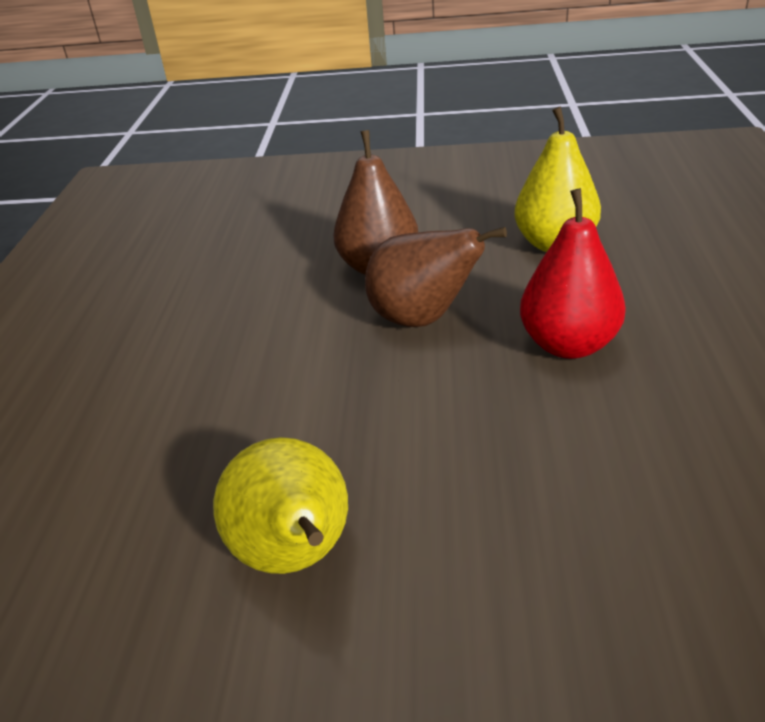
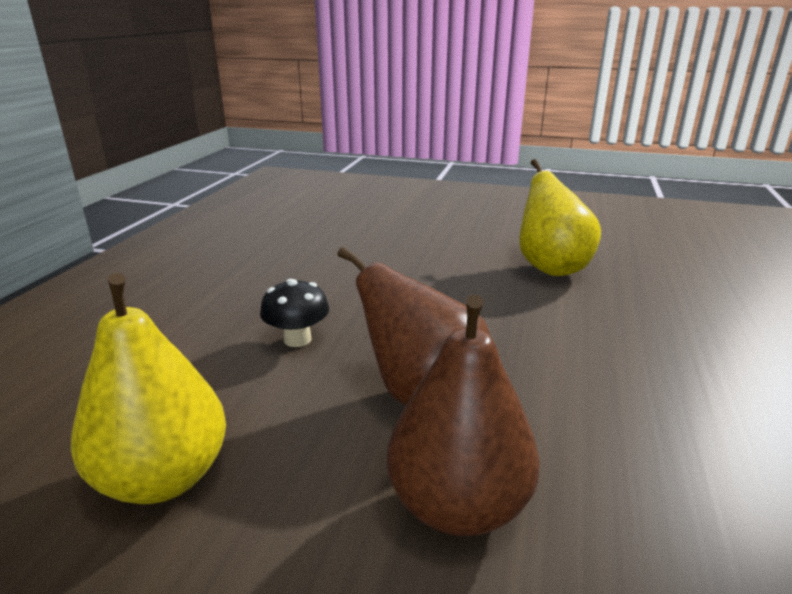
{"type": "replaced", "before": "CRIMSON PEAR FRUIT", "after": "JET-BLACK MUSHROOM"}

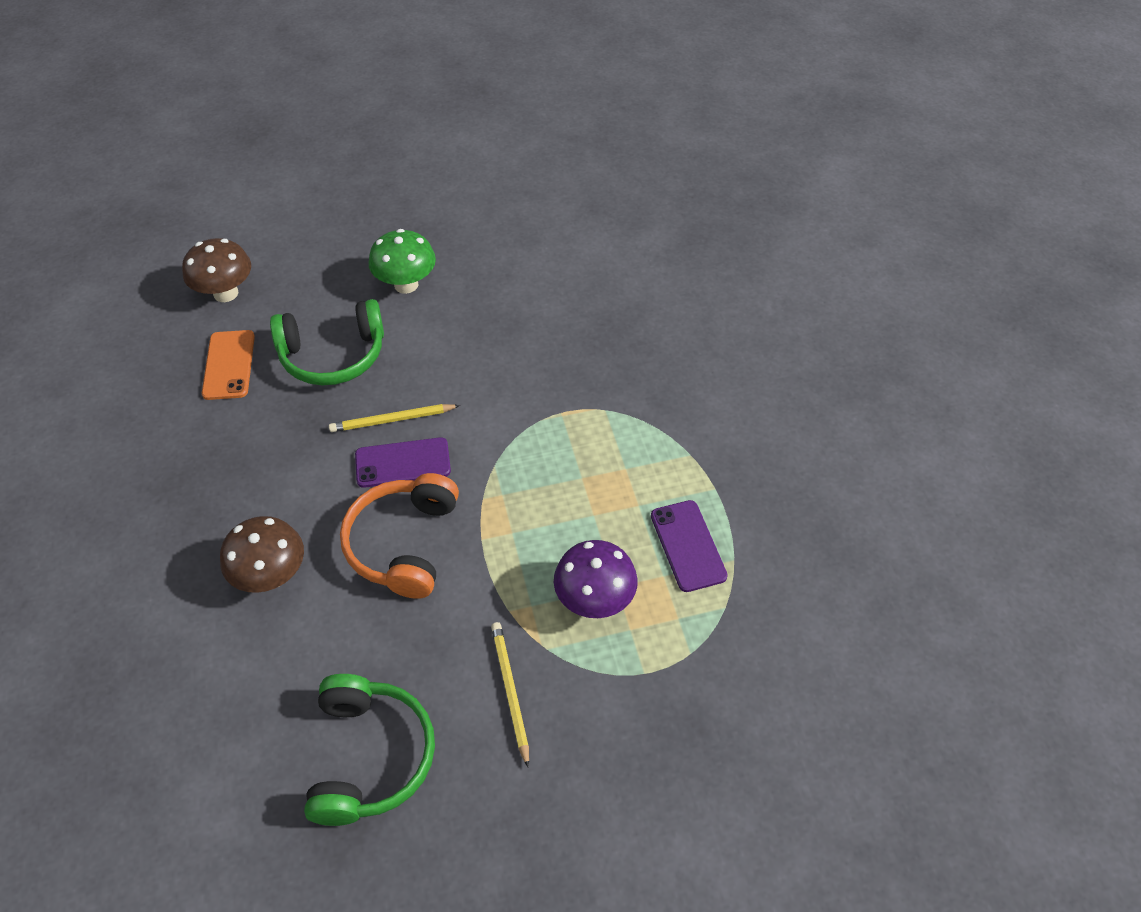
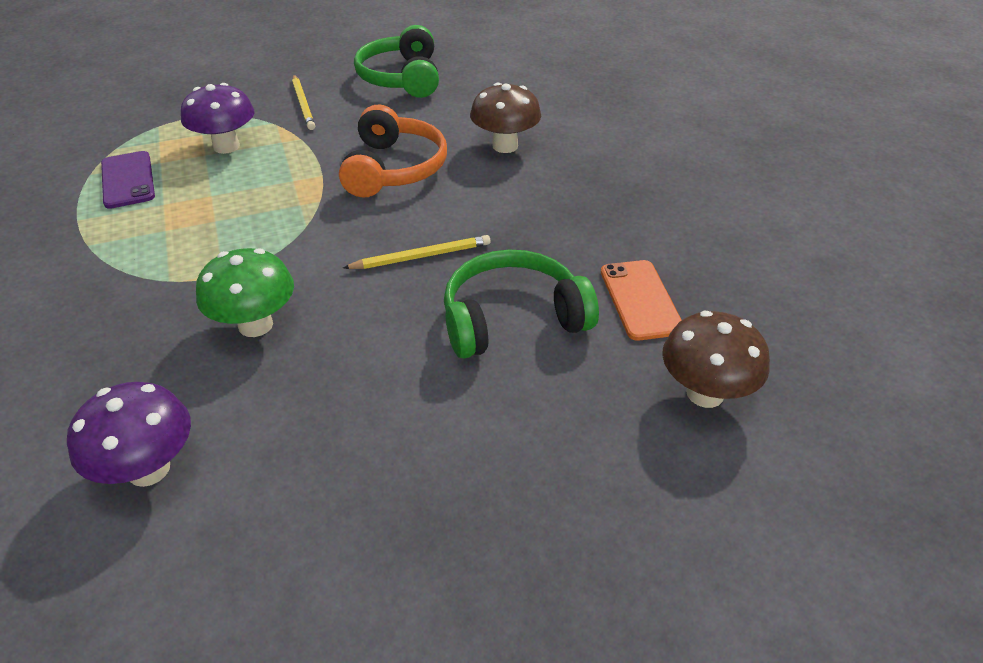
{"type": "removed", "before": "PURPLE MOBILE PHONE (1st from left)"}
{"type": "added", "after": "PURPLE MUSHROOM (1st from left)"}
{"type": "moved", "before": "GREEN MUSHROOM"}

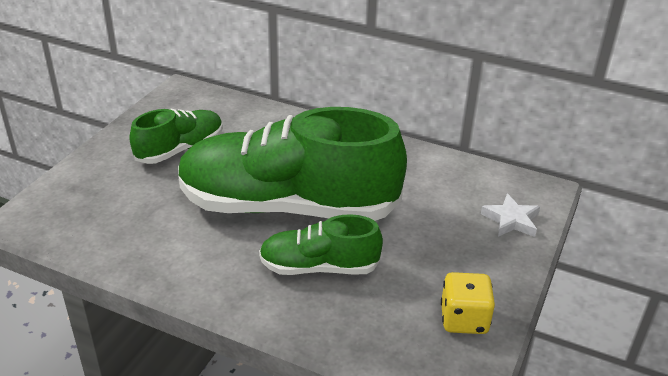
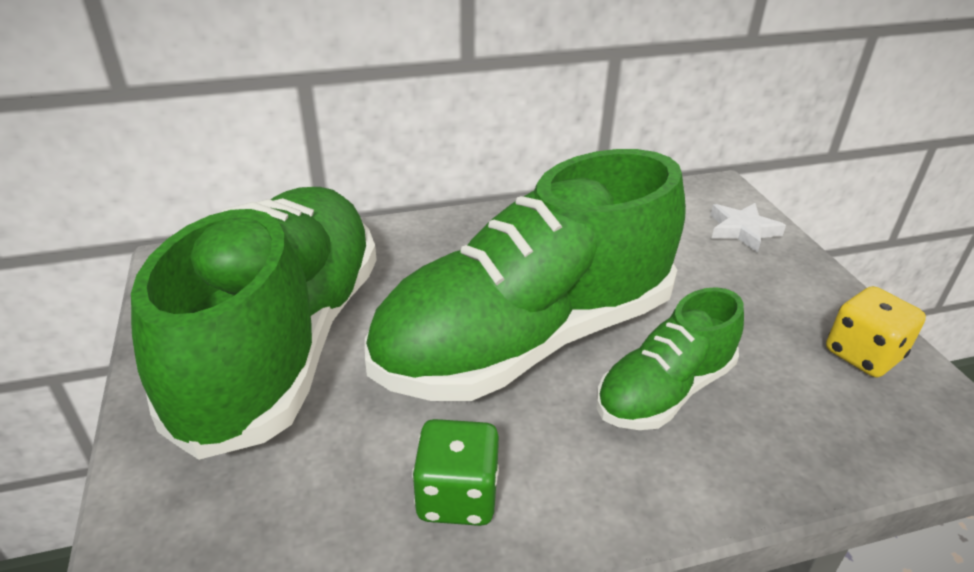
{"type": "added", "after": "GREEN DICE"}
{"type": "resized", "before": "GREEN LACE-UP SHOE (1st from left)", "scale": 2.03}

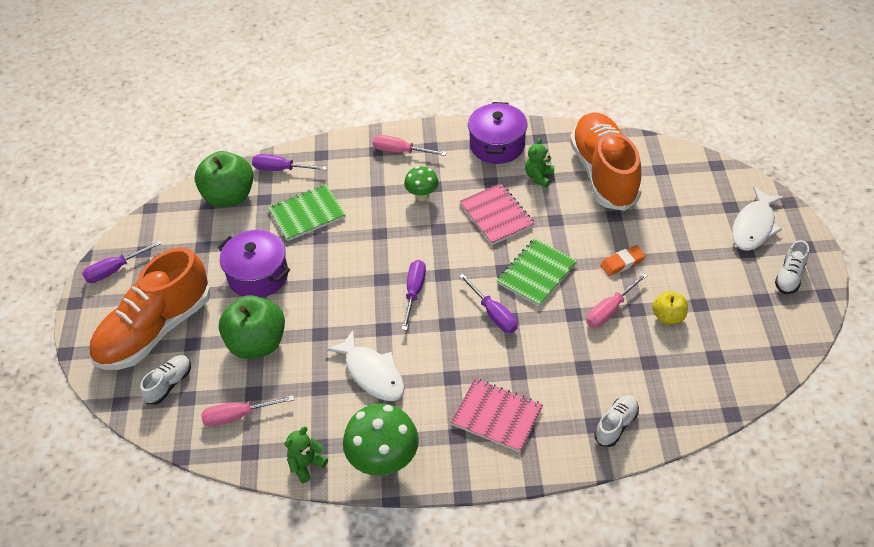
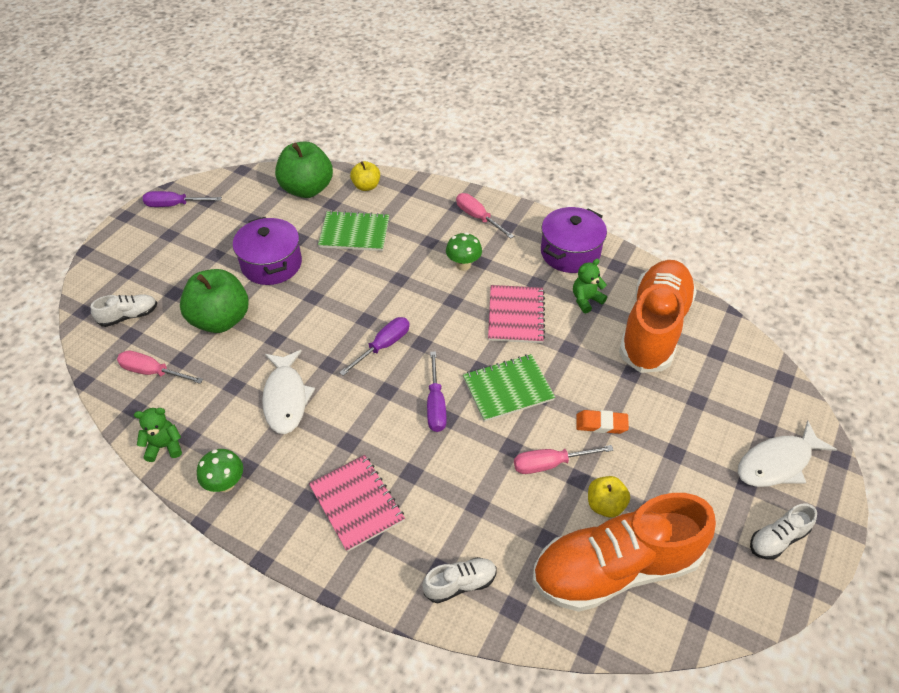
{"type": "moved", "before": "ORANGE-COLOURED LACE-UP SHOE (1st from left)"}
{"type": "replaced", "before": "PURPLE FLAT SCREWDRIVER (2nd from left)", "after": "BRIGHT YELLOW TOY APPLE (1st from left)"}
{"type": "resized", "before": "GREEN MUSHROOM (1st from left)", "scale": 0.57}

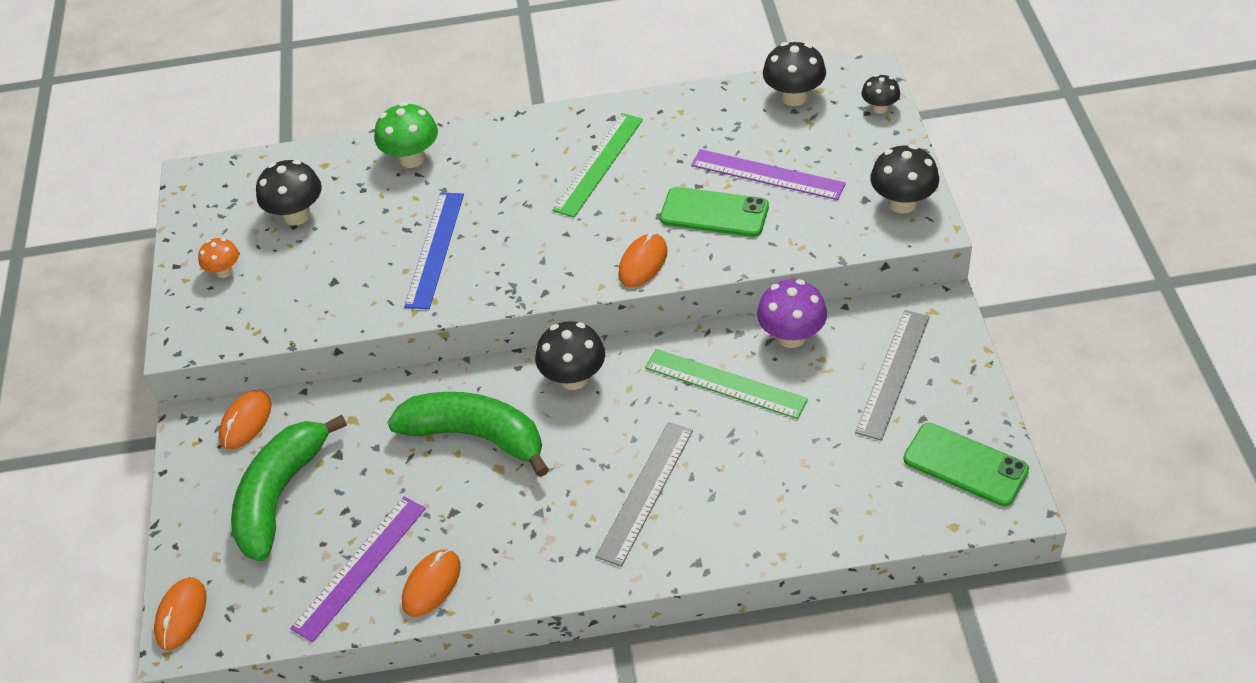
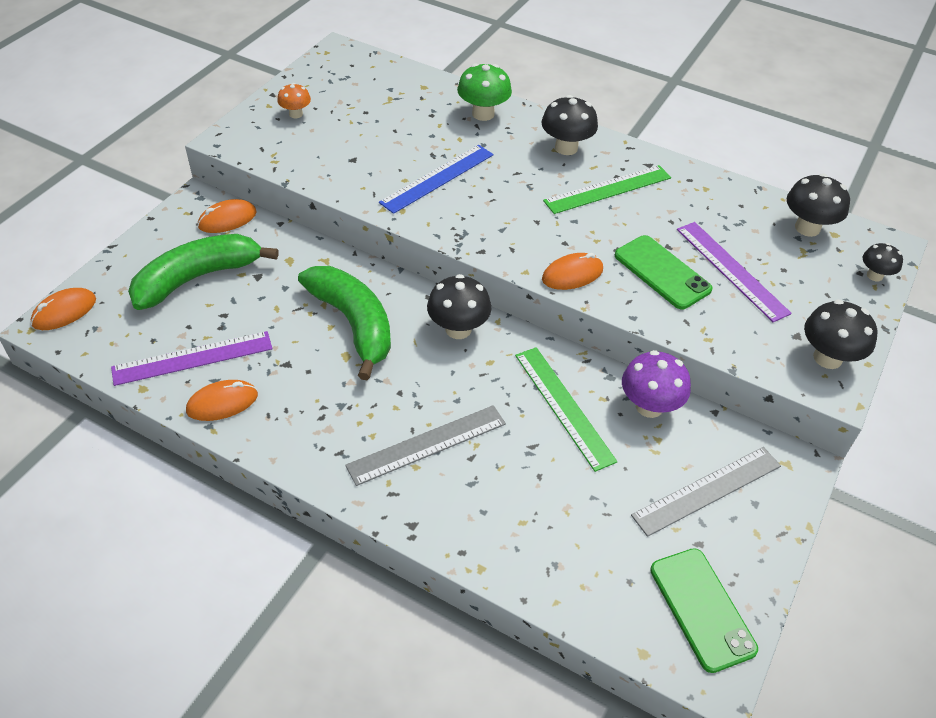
{"type": "moved", "before": "JET-BLACK MUSHROOM (1st from left in the first image)", "after": "JET-BLACK MUSHROOM (2nd from left)"}

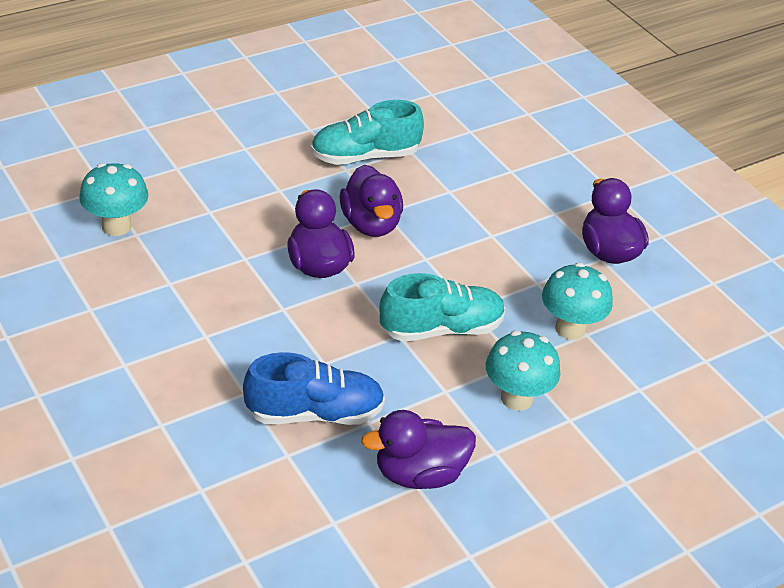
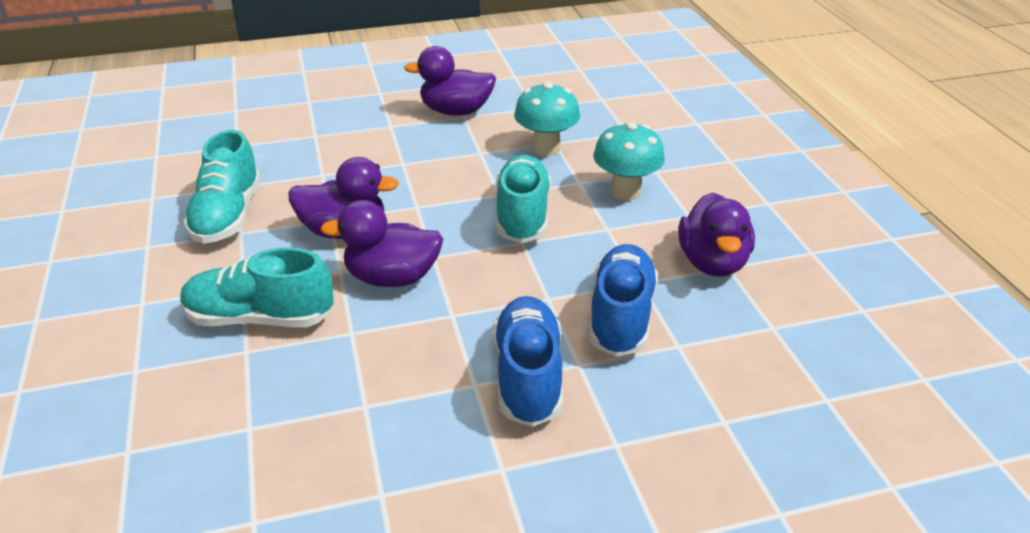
{"type": "removed", "before": "TEAL MUSHROOM (1st from left)"}
{"type": "added", "after": "TEAL LACE-UP SHOE (2nd from left)"}
{"type": "added", "after": "ROYAL BLUE LACE-UP SHOE (1st from left)"}

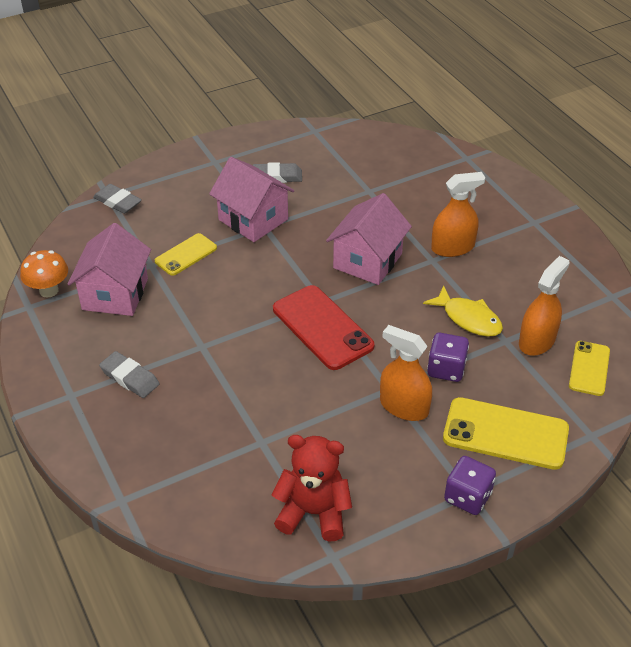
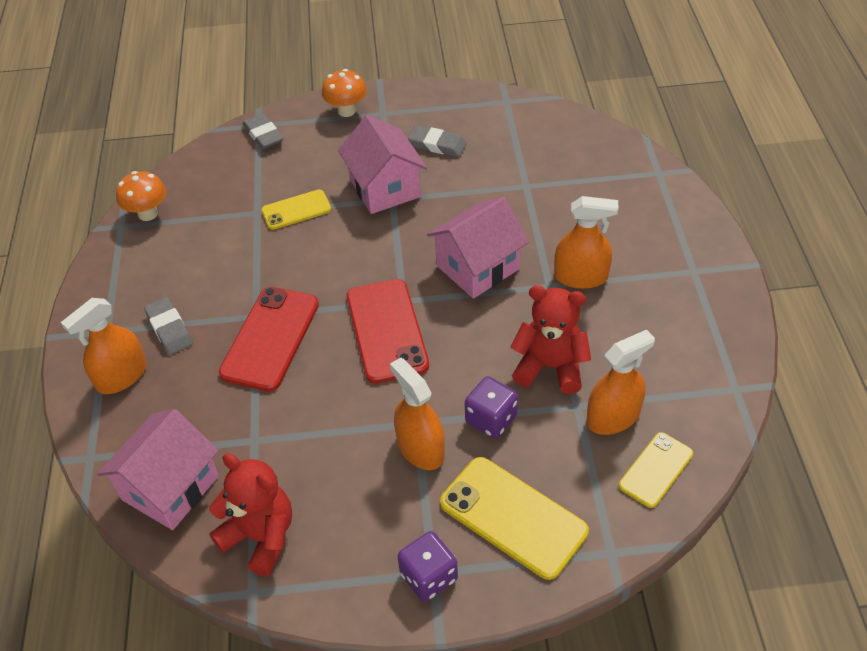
{"type": "added", "after": "ORANGE-COLOURED SPRAYER (1st from left)"}
{"type": "added", "after": "CRIMSON MOBILE PHONE (1st from left)"}
{"type": "added", "after": "ORANGE-COLOURED MUSHROOM (2nd from left)"}
{"type": "moved", "before": "PINK HOUSE (1st from left)"}
{"type": "replaced", "before": "BRIGHT YELLOW FISH FIGURE", "after": "CRIMSON TEDDY BEAR (2nd from left)"}

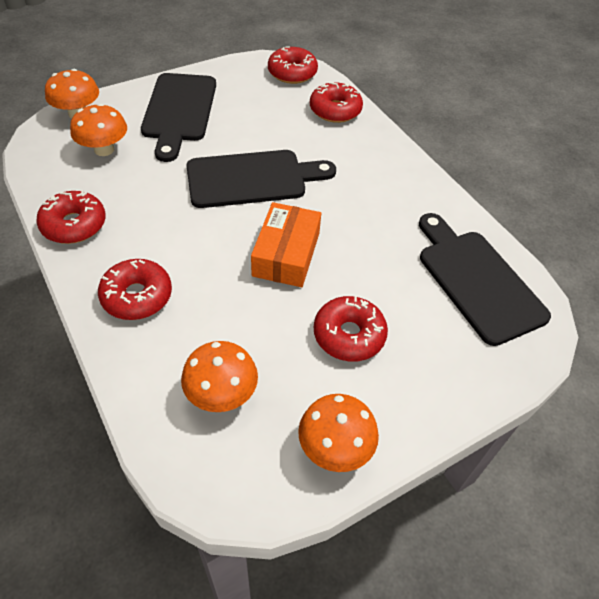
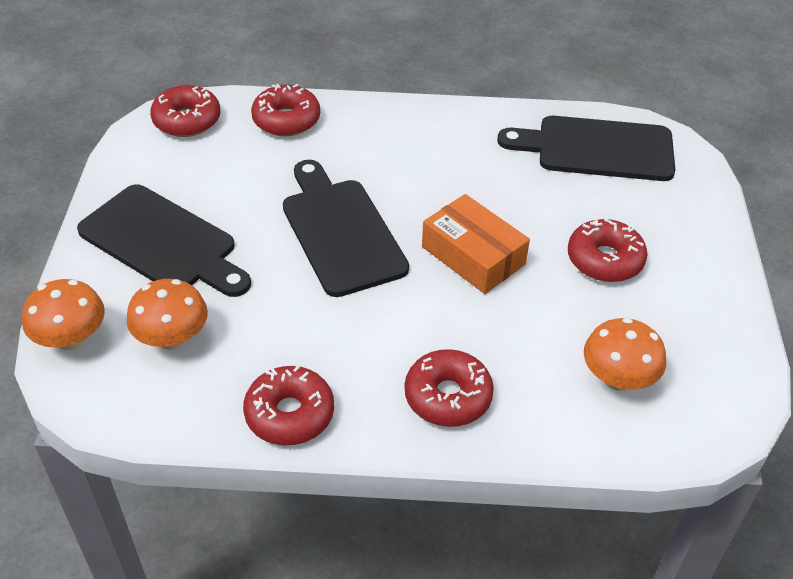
{"type": "removed", "before": "ORANGE-COLOURED MUSHROOM (4th from left)"}
{"type": "turned", "before": "JET-BLACK CUTTING BOARD (2nd from left)", "turn": -45}

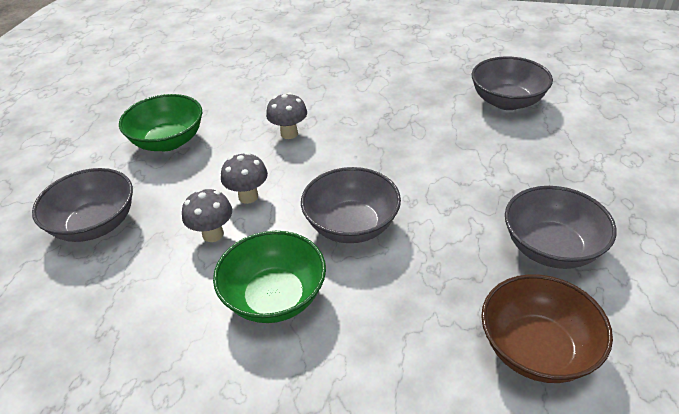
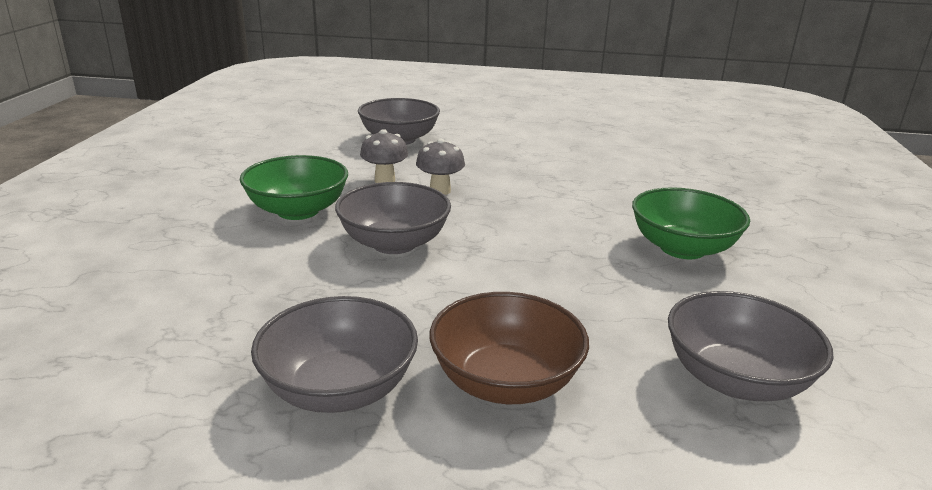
{"type": "removed", "before": "GREY MUSHROOM (3rd from left)"}
{"type": "moved", "before": "GREEN DEEP DISH (1st from left in the first image)", "after": "GREEN DEEP DISH (2nd from left)"}
{"type": "moved", "before": "DARK BROWN DEEP DISH"}

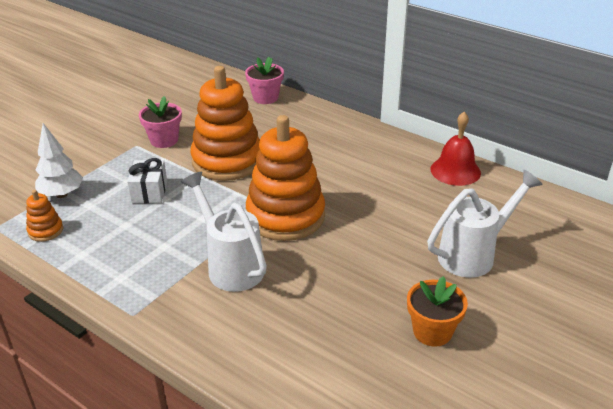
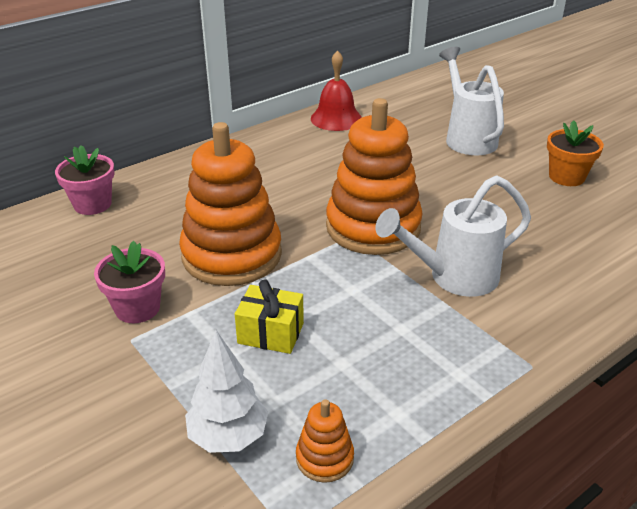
{"type": "recoloured", "before": "PURE WHITE PRESENT", "after": "BRIGHT YELLOW PRESENT"}

